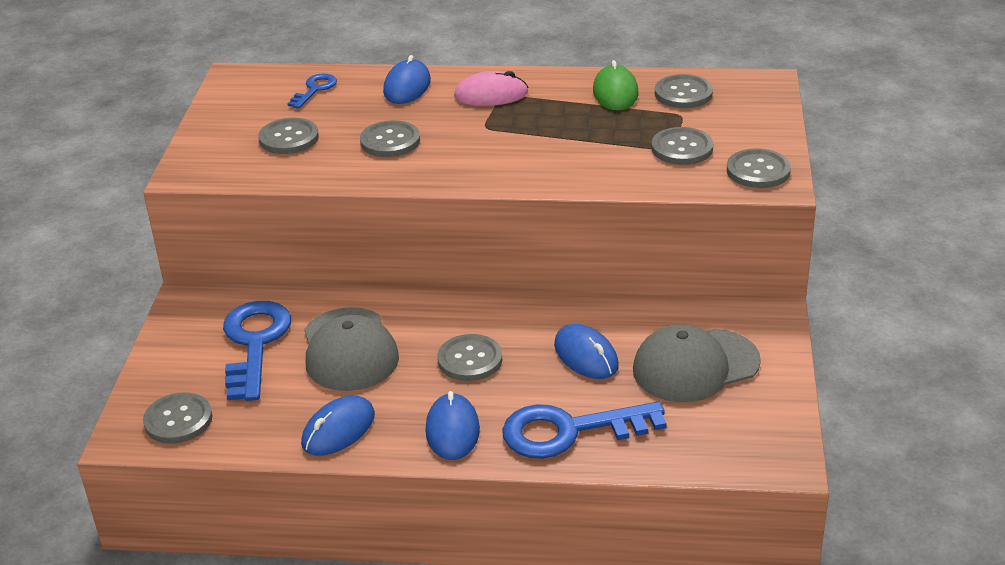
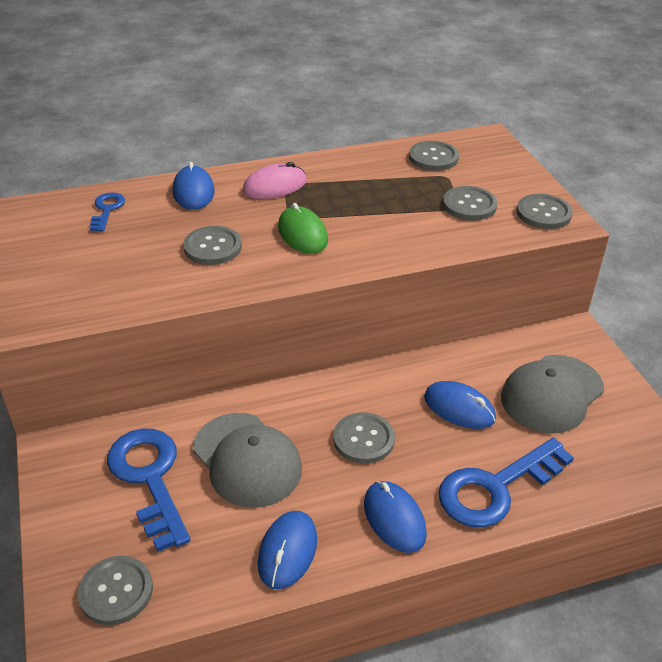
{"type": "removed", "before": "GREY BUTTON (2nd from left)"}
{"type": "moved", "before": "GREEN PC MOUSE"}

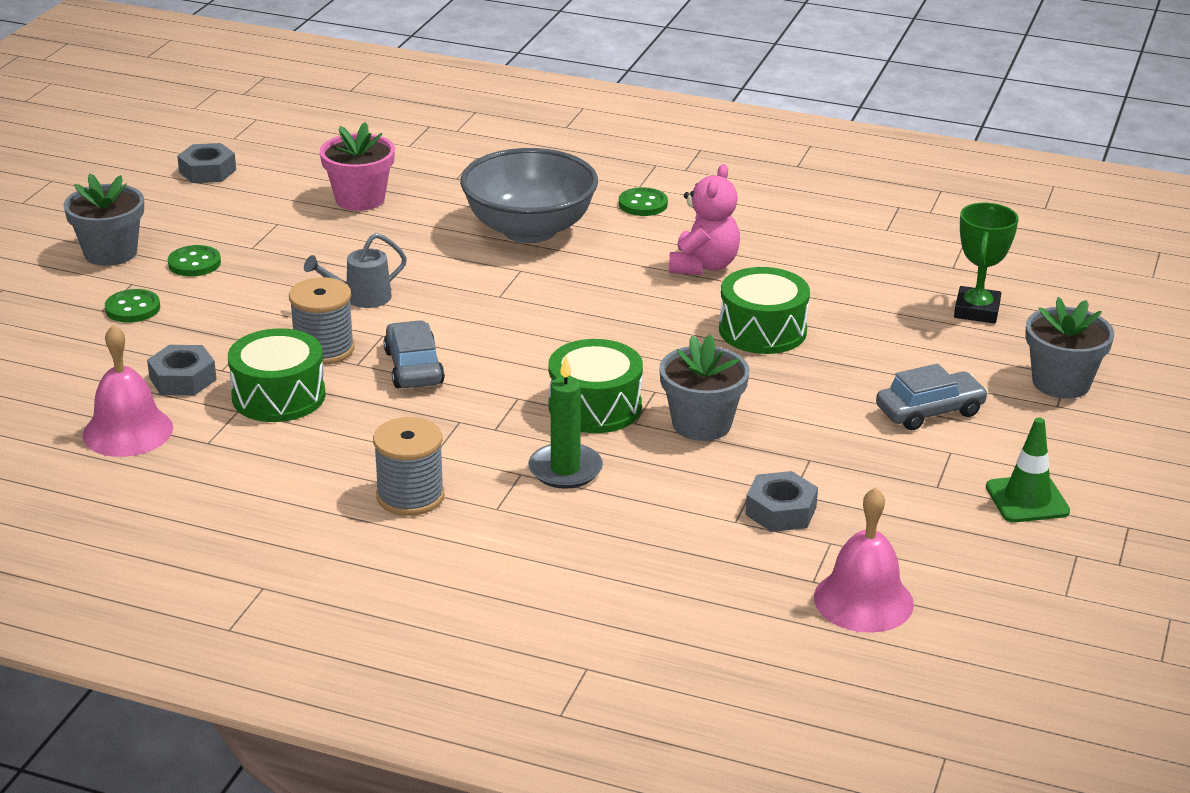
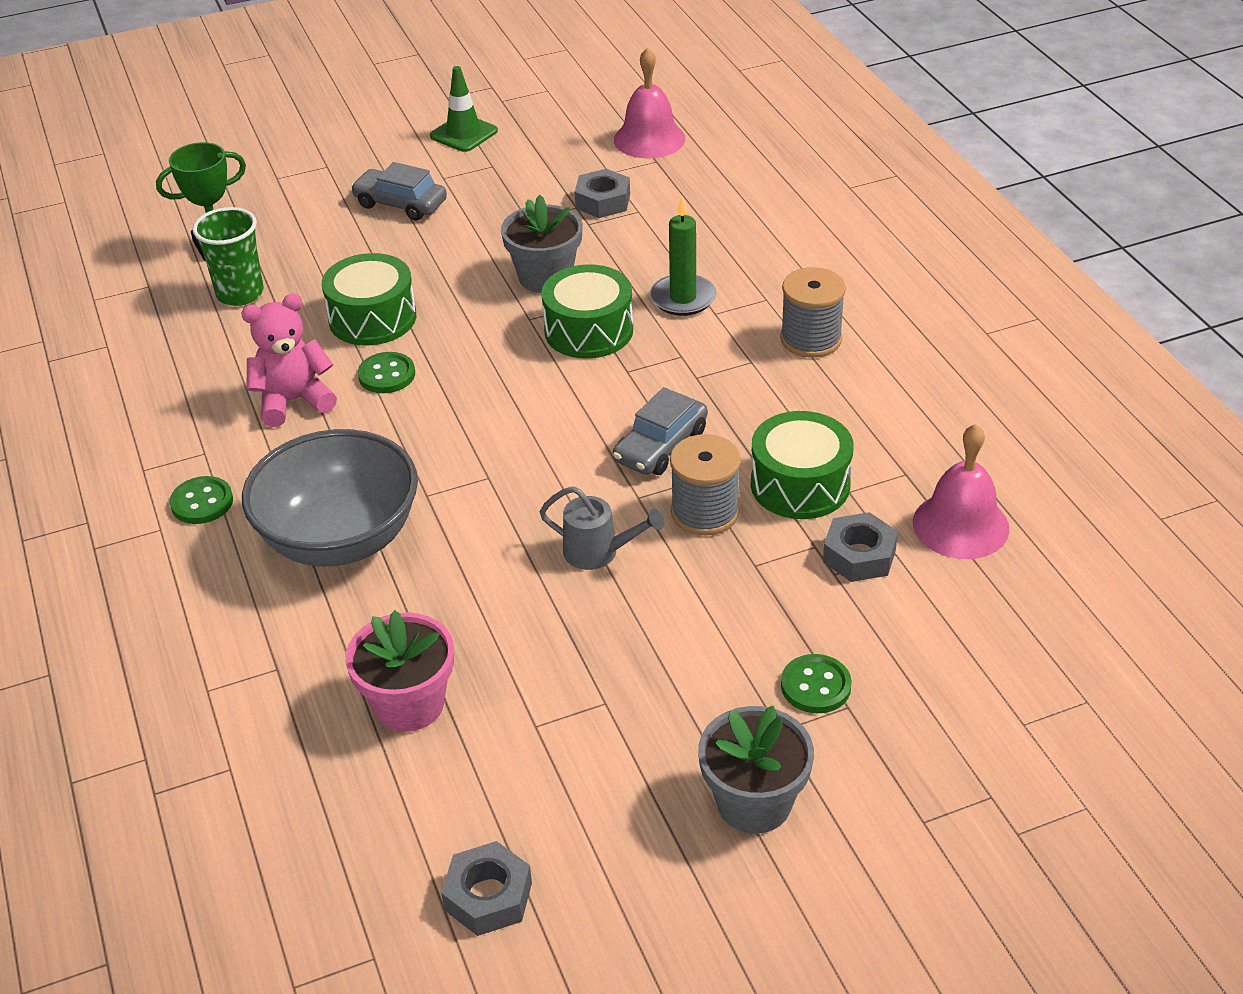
{"type": "removed", "before": "GREY PLANT POT (3rd from left)"}
{"type": "added", "after": "GREEN CUP"}
{"type": "moved", "before": "GREEN BUTTON (2nd from left)"}

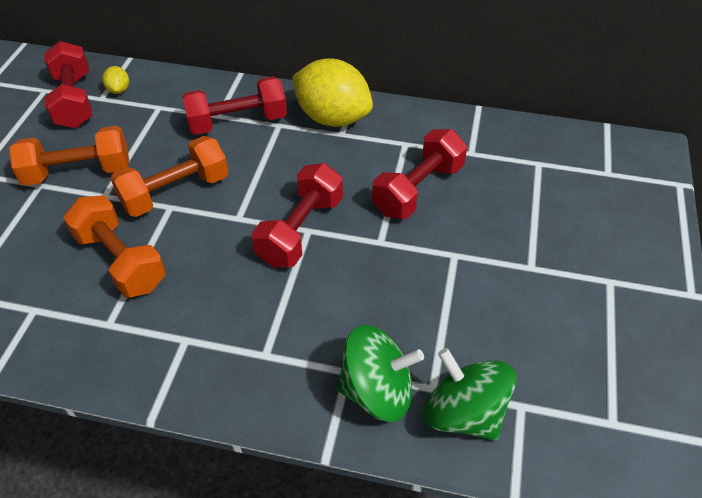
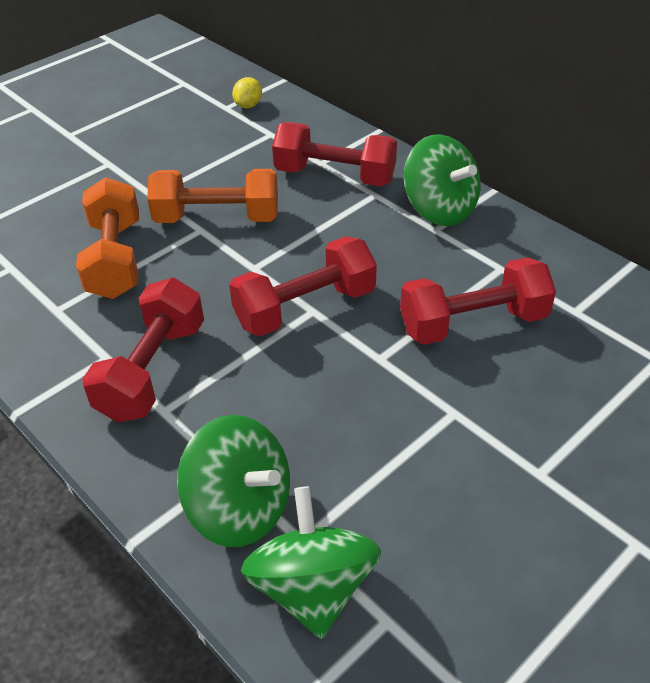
{"type": "removed", "before": "ORANGE-COLOURED DUMBBELL (1st from left)"}
{"type": "moved", "before": "CRIMSON DUMBBELL (1st from left)"}
{"type": "replaced", "before": "BRIGHT YELLOW CITRUS FRUIT (2nd from left)", "after": "GREEN TOY TOP (3rd from left)"}

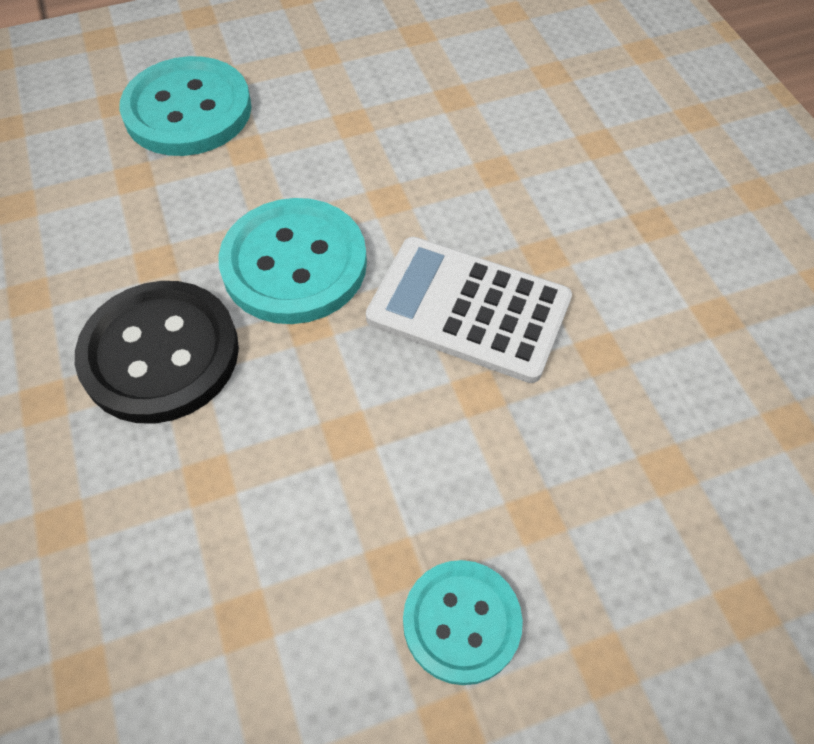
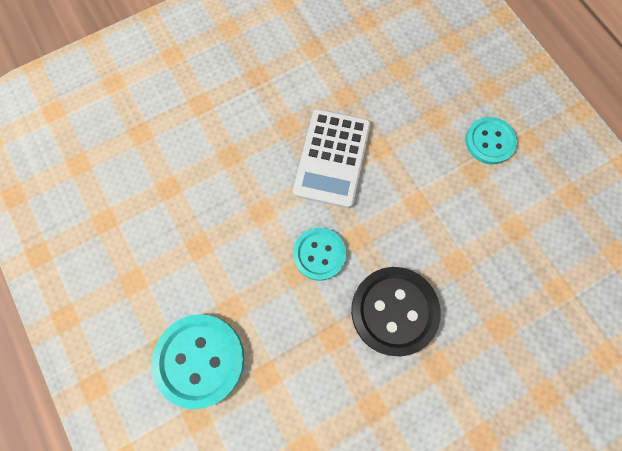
{"type": "resized", "before": "TEAL BUTTON (2nd from left)", "scale": 0.63}

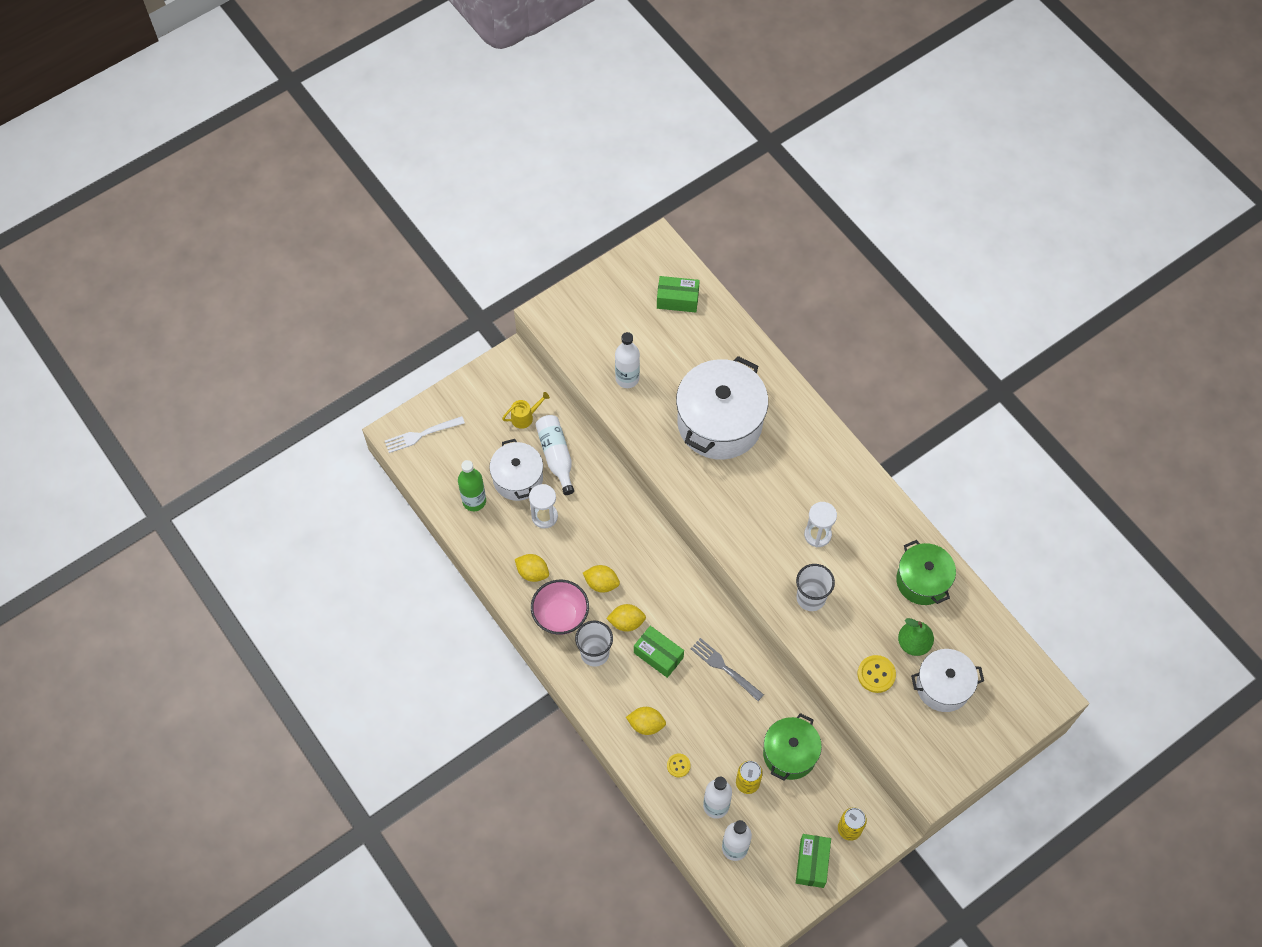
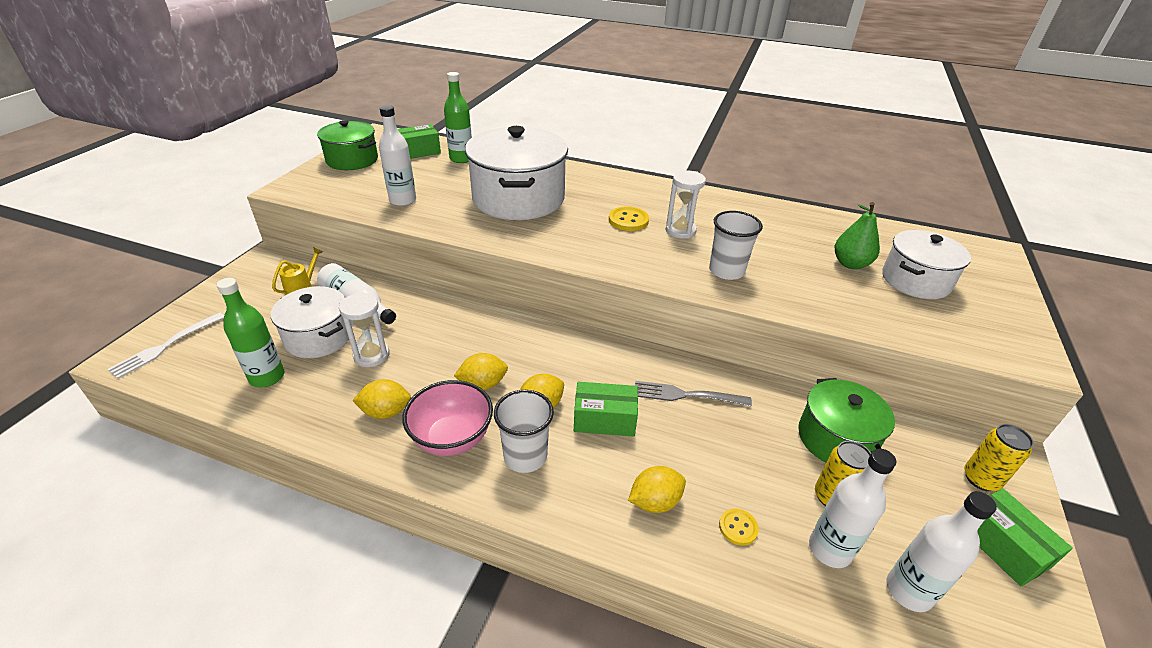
{"type": "added", "after": "GREEN BOTTLE (2nd from left)"}
{"type": "moved", "before": "BRIGHT YELLOW BUTTON (2nd from left in the first image)", "after": "BRIGHT YELLOW BUTTON (1st from left)"}
{"type": "moved", "before": "GREEN POT (2nd from left in the first image)", "after": "GREEN POT (1st from left)"}

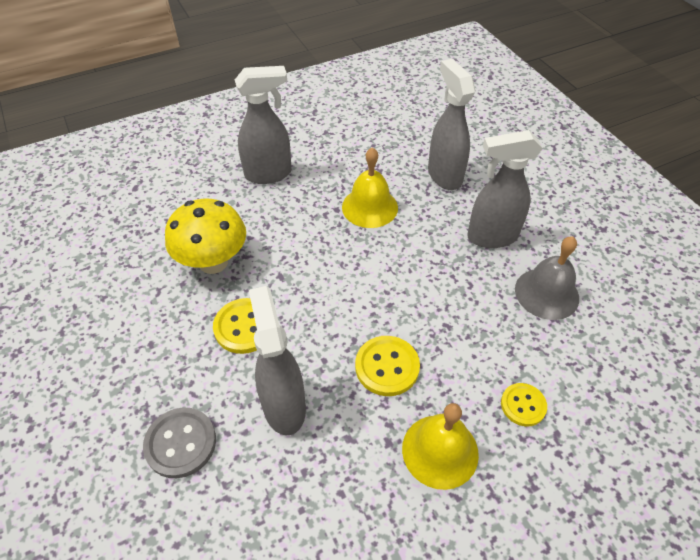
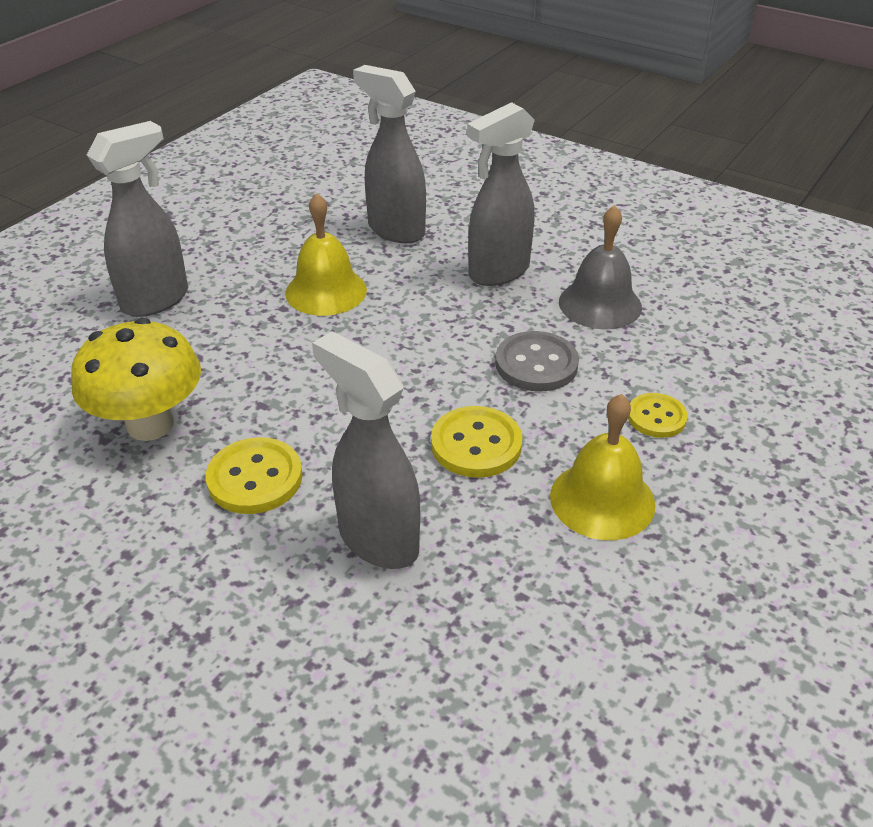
{"type": "moved", "before": "GREY BUTTON"}

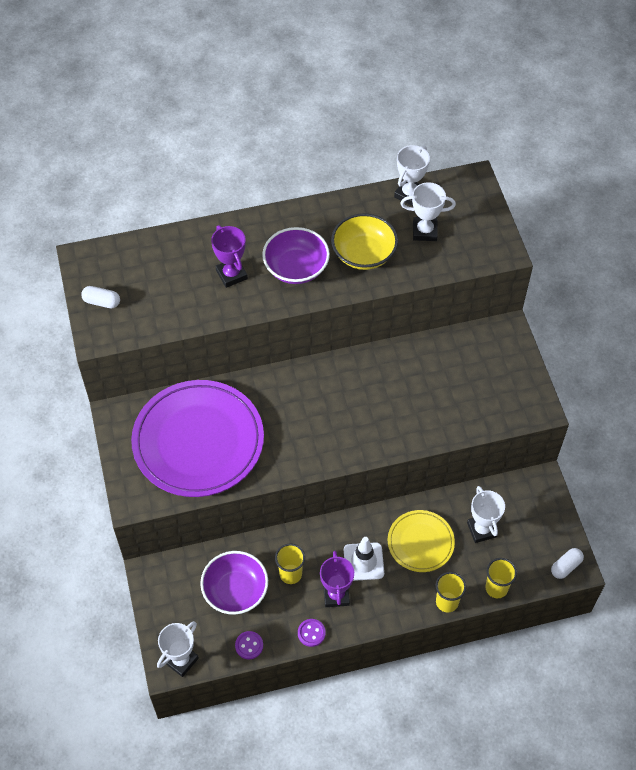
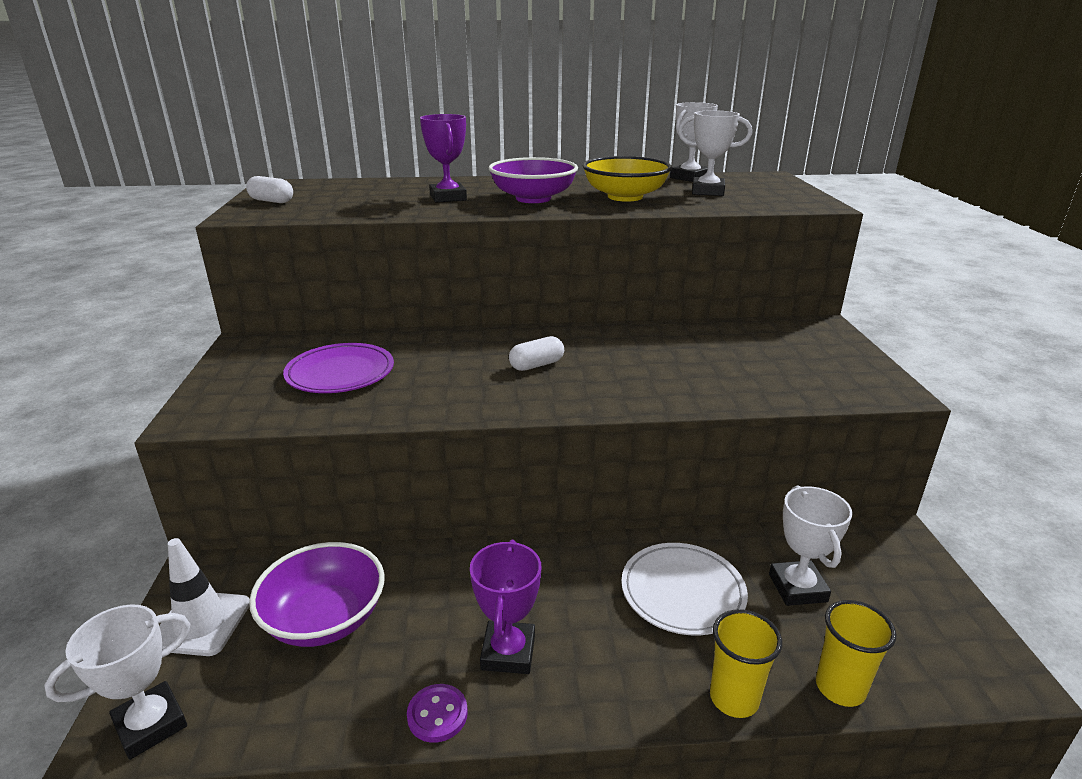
{"type": "removed", "before": "PURPLE BUTTON (1st from left)"}
{"type": "removed", "before": "BRIGHT YELLOW CUP (1st from left)"}
{"type": "moved", "before": "PURE WHITE TRAFFIC CONE"}
{"type": "moved", "before": "PURE WHITE CAPSULE (2nd from left)"}
{"type": "recoloured", "before": "BRIGHT YELLOW FLAT DISH", "after": "PURE WHITE FLAT DISH"}
{"type": "resized", "before": "PURPLE FLAT DISH", "scale": 0.52}

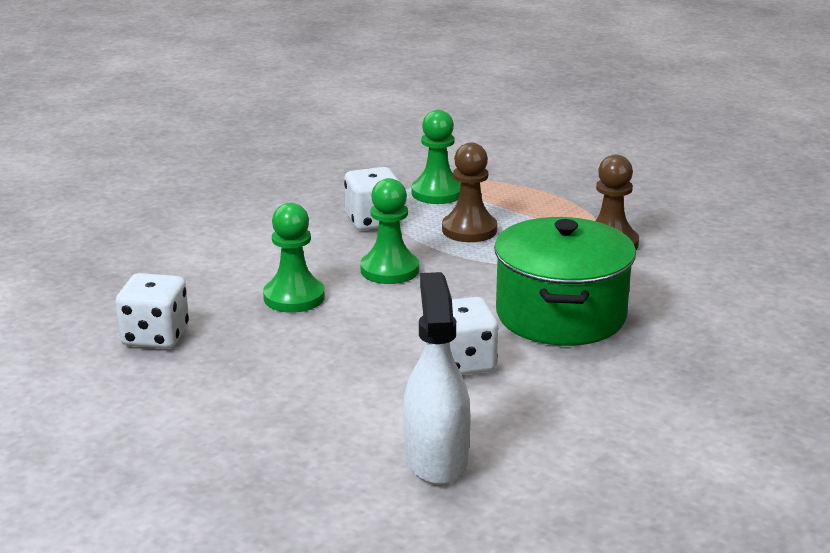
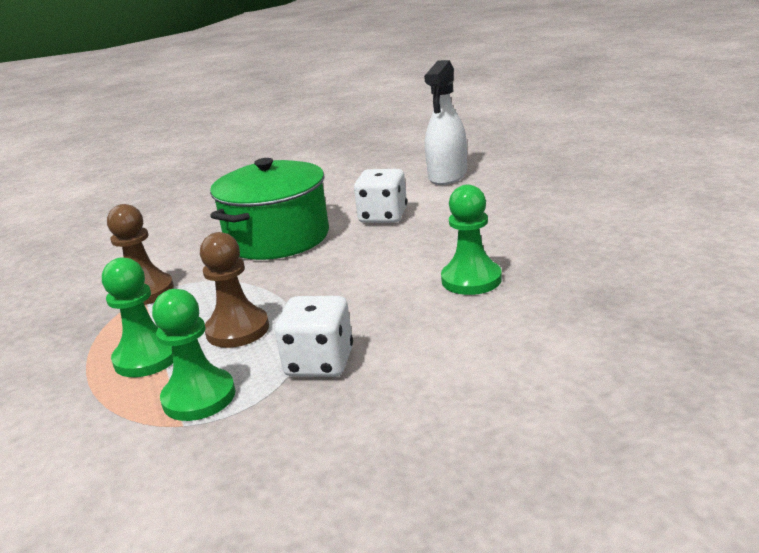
{"type": "removed", "before": "PURE WHITE DICE (1st from left)"}
{"type": "moved", "before": "GREEN GAME PAWN (2nd from left in the first image)", "after": "GREEN GAME PAWN (1st from left)"}

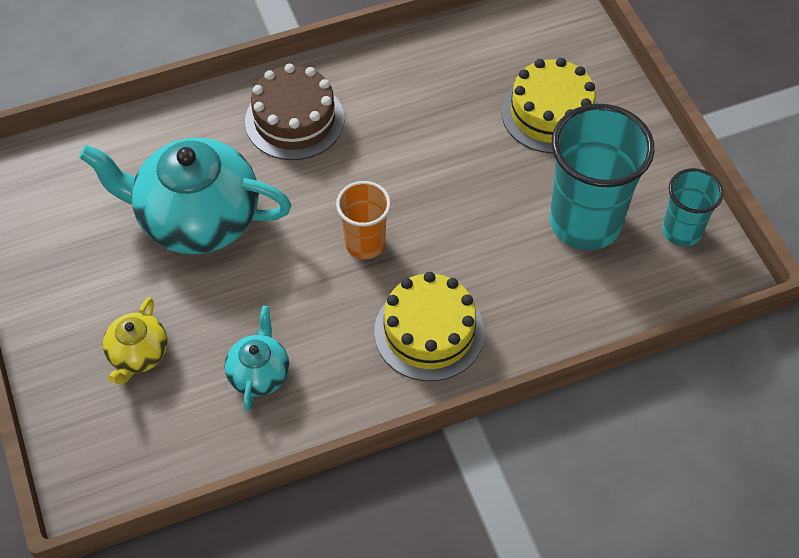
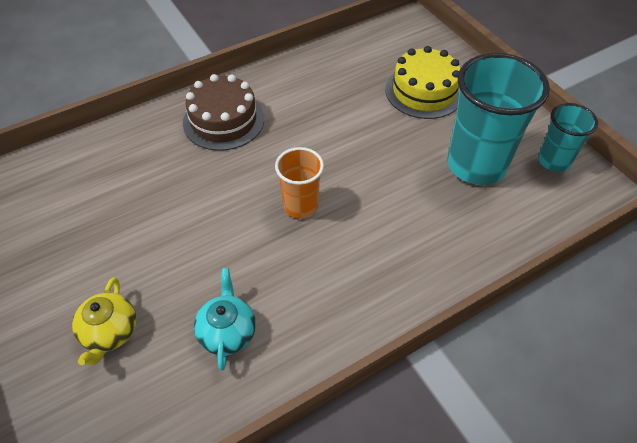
{"type": "removed", "before": "TEAL CHINA TEAPOT (1st from left)"}
{"type": "removed", "before": "BRIGHT YELLOW LAYER CAKE (1st from left)"}

